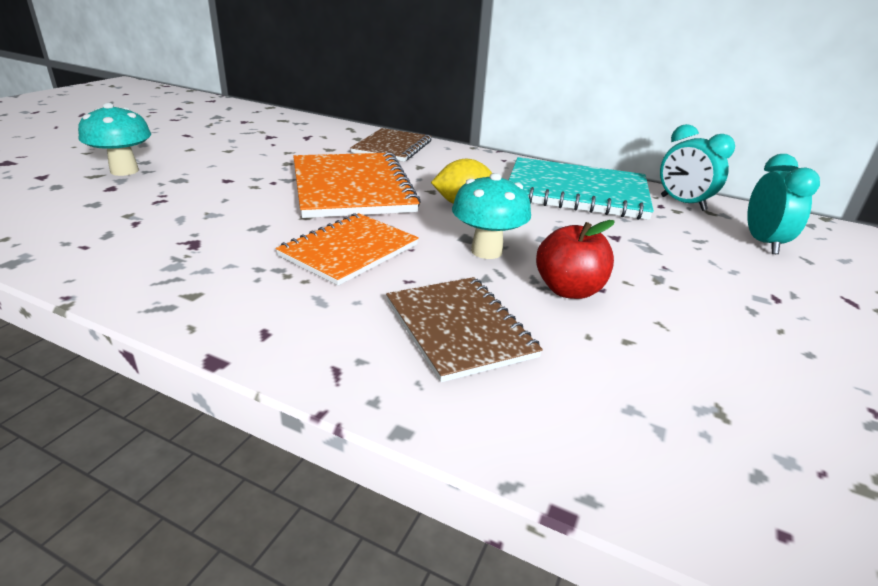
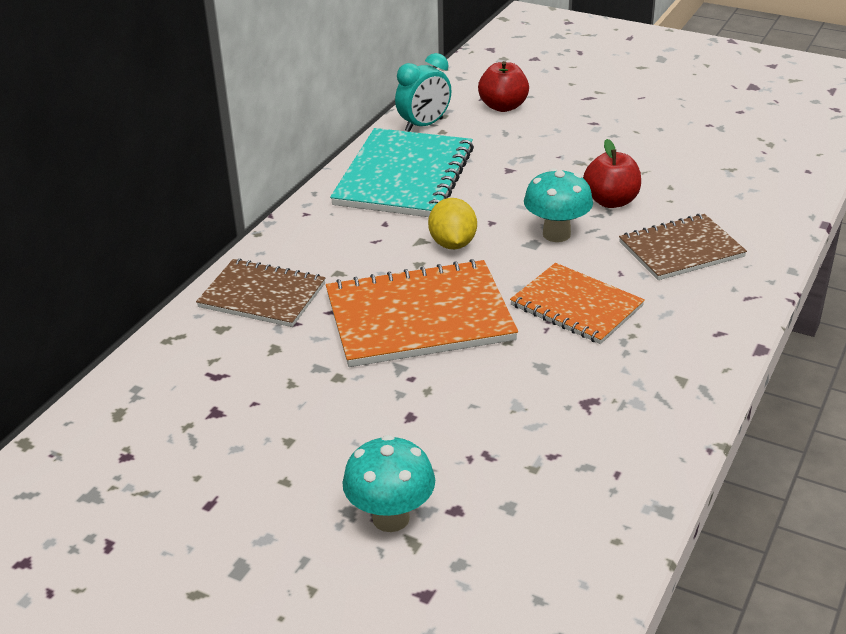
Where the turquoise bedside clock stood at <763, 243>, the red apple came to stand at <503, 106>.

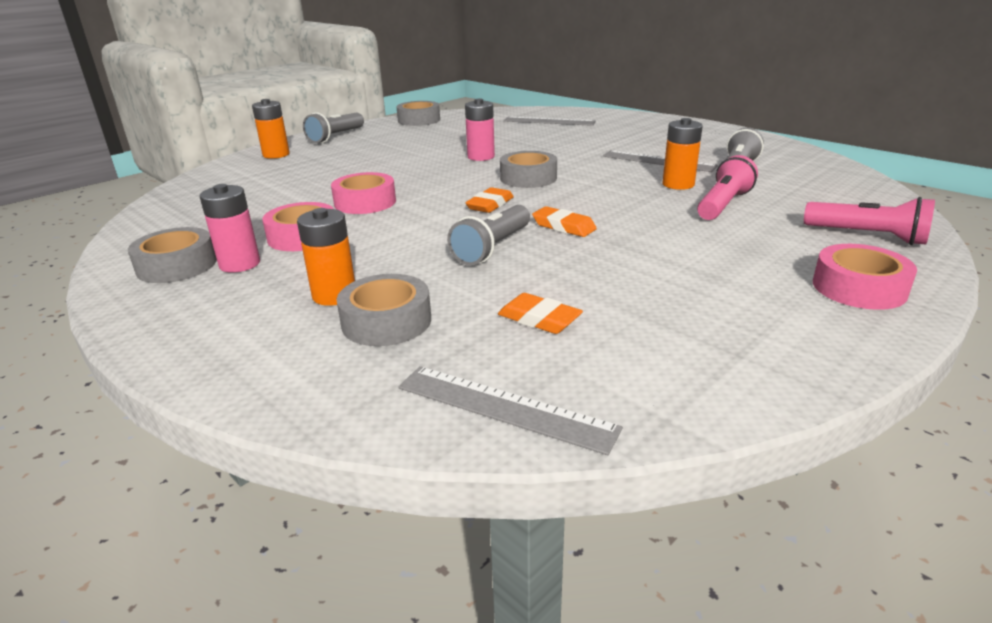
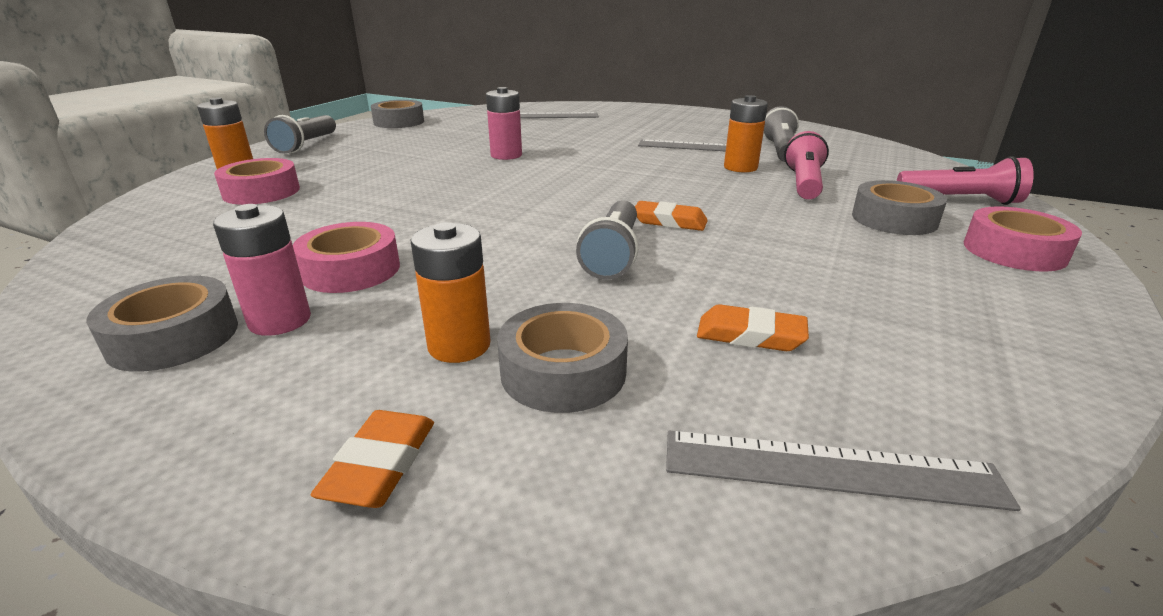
The rosy tape ended up elsewhere, having gone from <365, 202> to <261, 192>.
The bright orange gum eraser ended up elsewhere, having gone from <490, 204> to <380, 464>.
The gray tape ended up elsewhere, having gone from <528, 178> to <894, 219>.

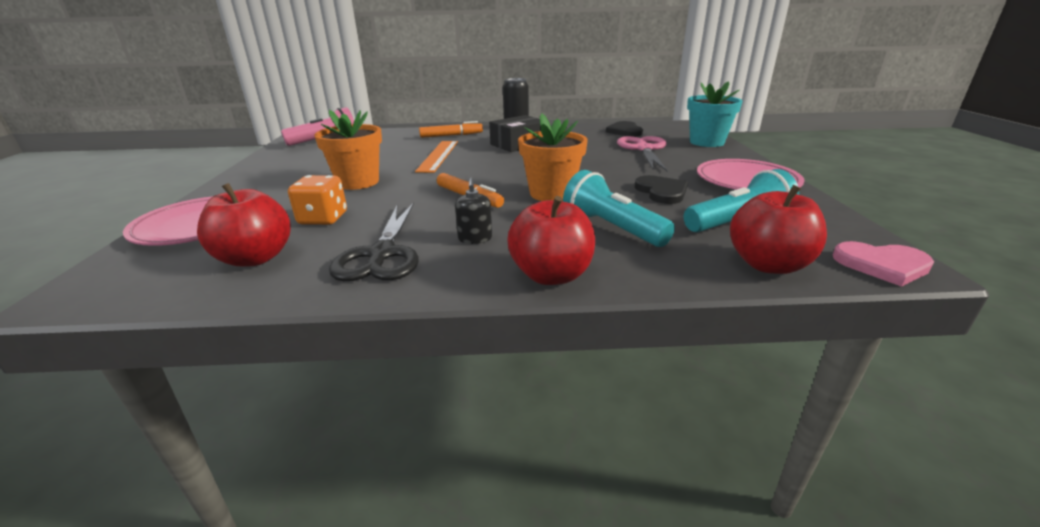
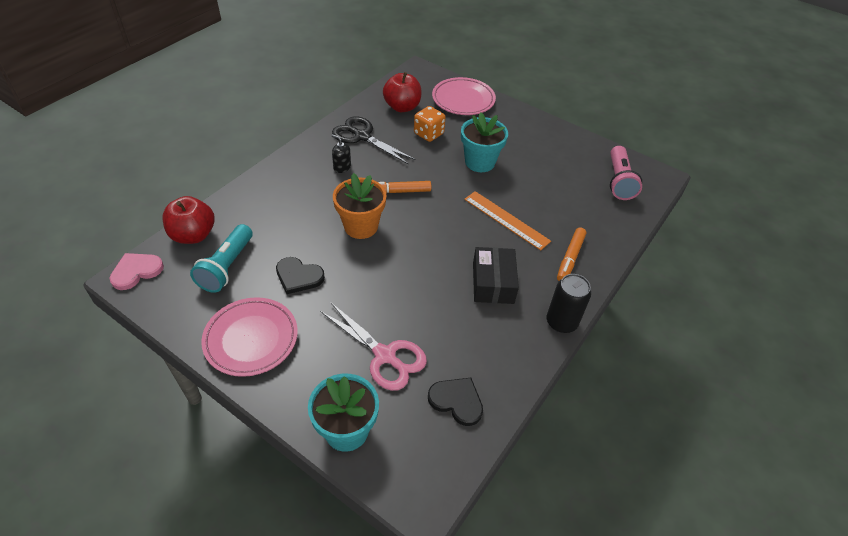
The second view lost the red apple at <551, 275>.
The second view lost the turquoise torch at <612, 228>.
What was the bright orange potted plant at <358, 182> turned into the turquoise potted plant at <480, 162>.

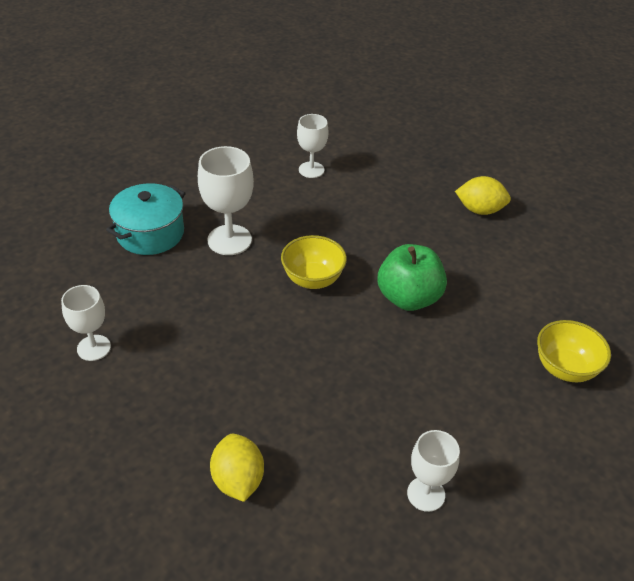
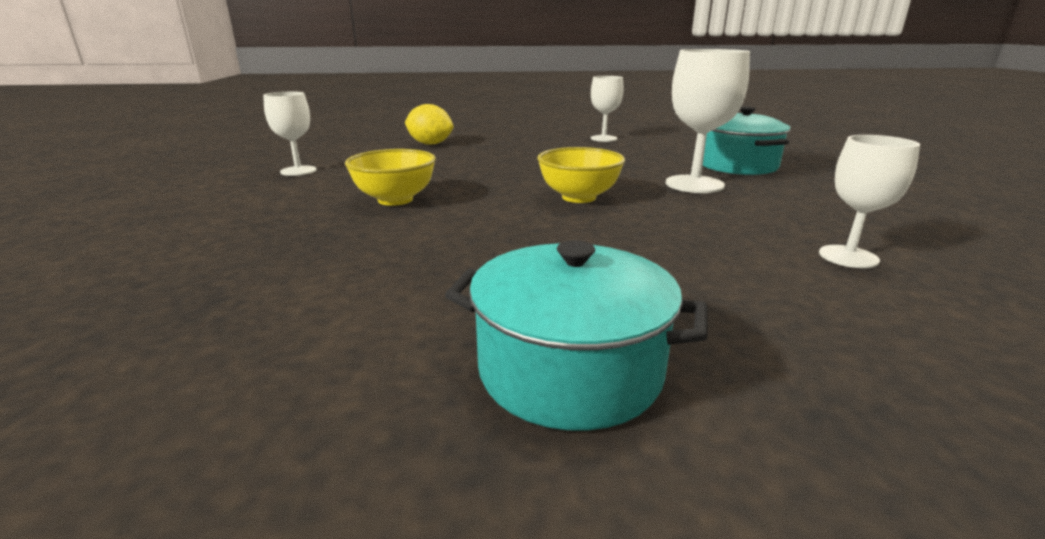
The second view lost the leaf-green apple at <408, 298>.
The golden deep dish ended up elsewhere, having gone from <565, 368> to <395, 200>.
Where the golden toy lemon stood at <480, 210>, the turquoise pot came to stand at <570, 370>.

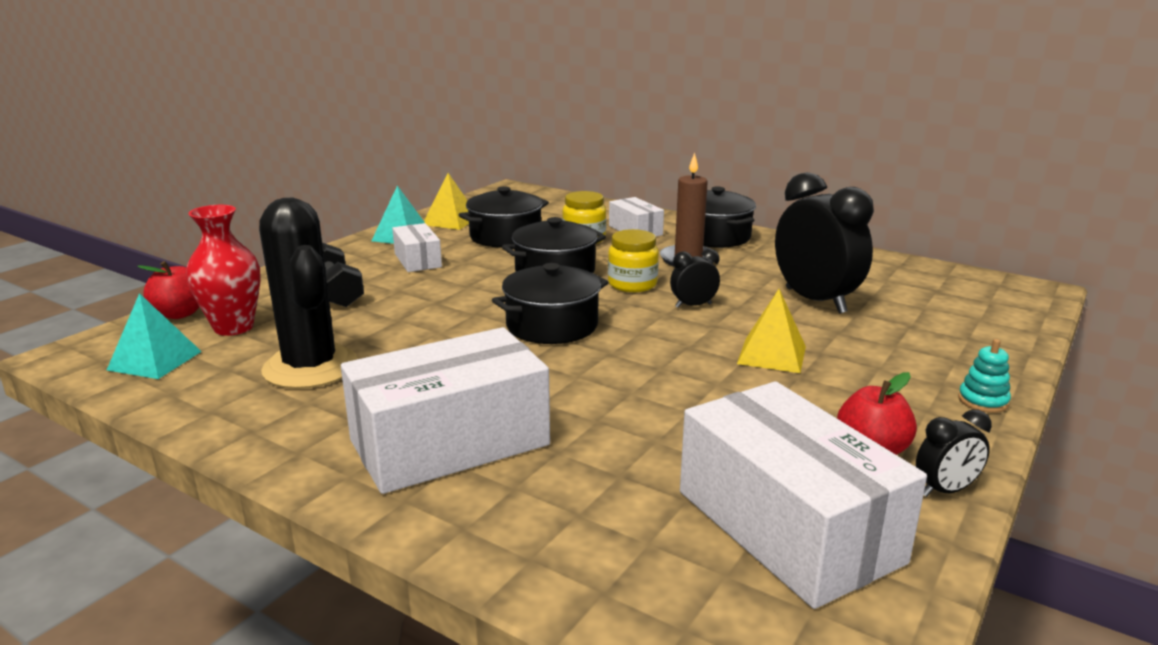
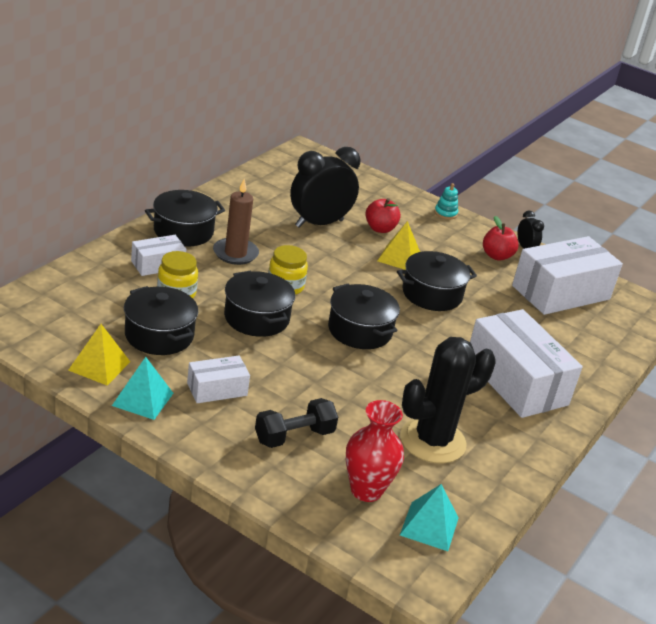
The second view lost the ebony bedside clock at <693, 305>.
The second view gained the ebony pot at <432, 294>.
The red apple ended up elsewhere, having gone from <179, 314> to <380, 229>.

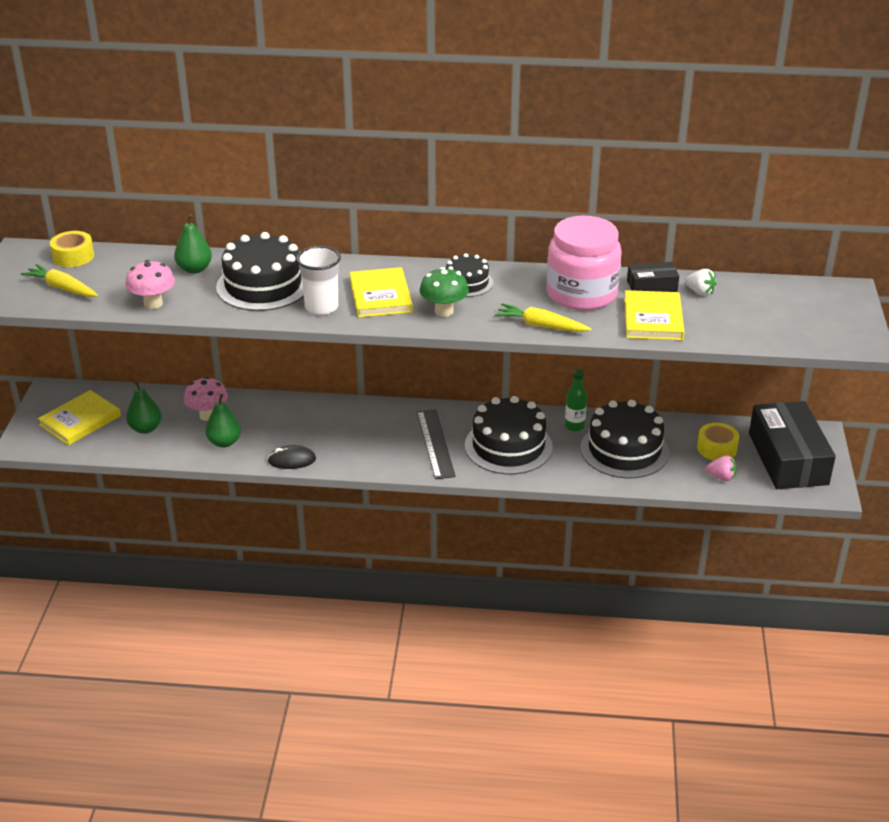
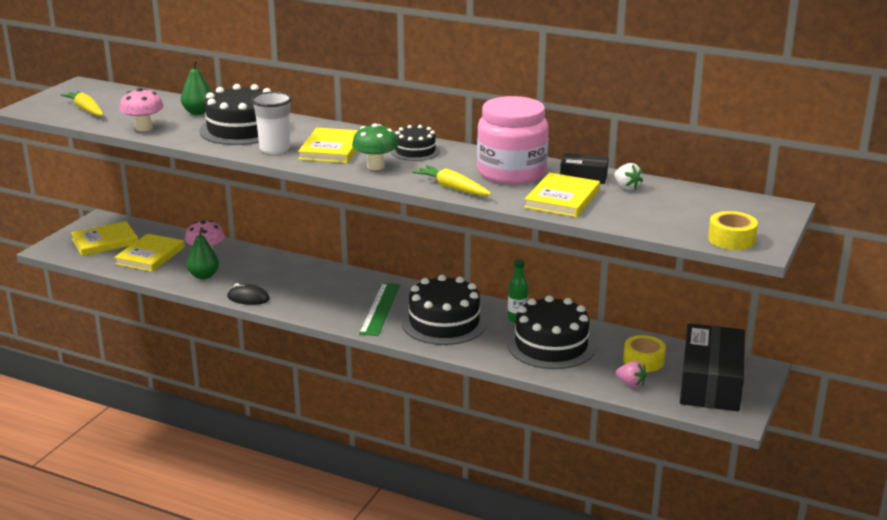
The golden tape ended up elsewhere, having gone from <73, 256> to <731, 239>.
Where the leaf-green pear fruit stood at <145, 428>, the golden hardback came to stand at <150, 255>.
What was the ebony ruler at <435, 443> turned into the leaf-green ruler at <380, 309>.

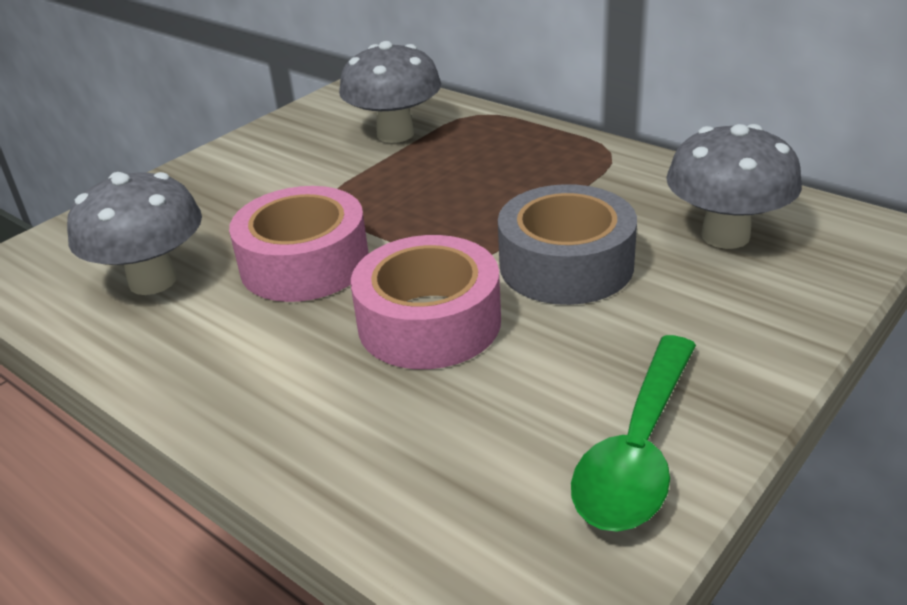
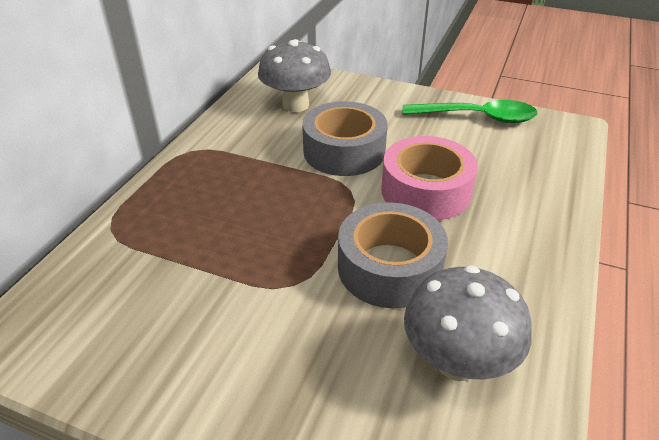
The second view lost the gray fungus at <395, 134>.
What was the rosy tape at <305, 263> turned into the gray tape at <389, 268>.

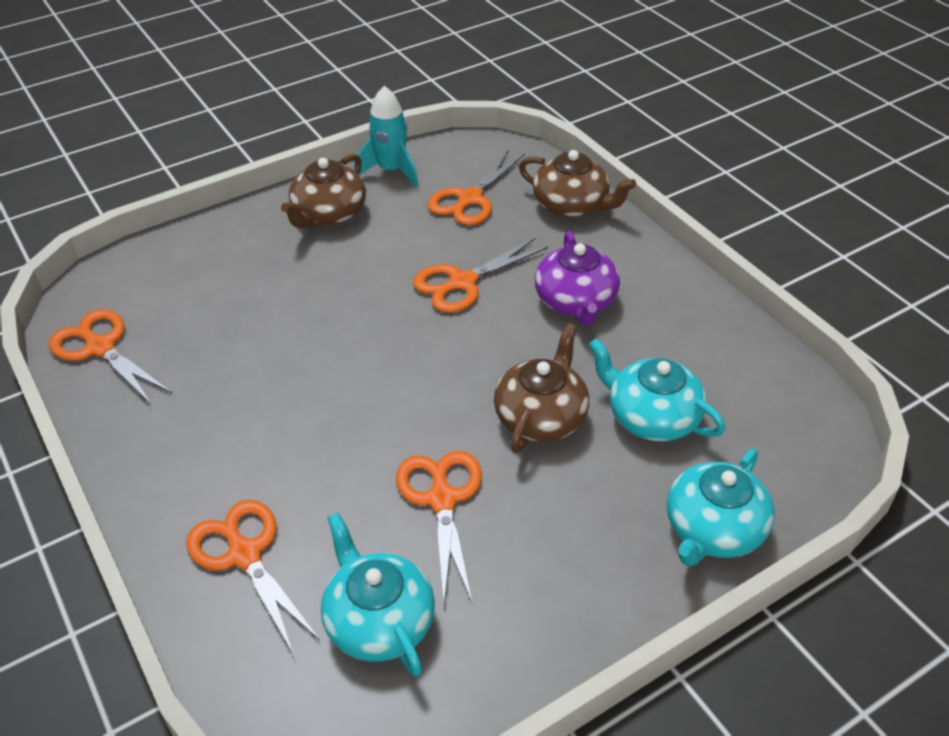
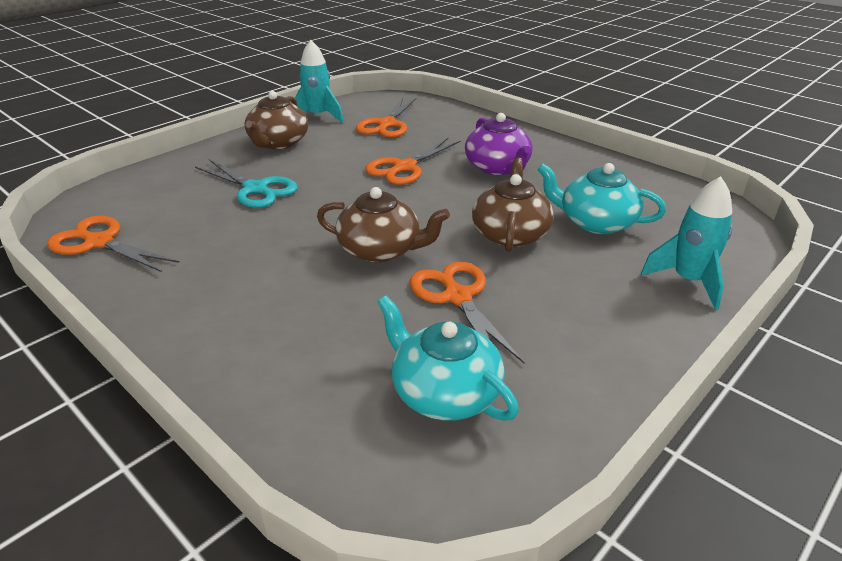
The second view lost the bright orange shears at <244, 554>.
The second view gained the turquoise shears at <256, 189>.
The brown china teapot ended up elsewhere, having gone from <571, 205> to <380, 250>.
Where the turquoise china teapot stood at <713, 529>, the turquoise spaceship came to stand at <688, 281>.

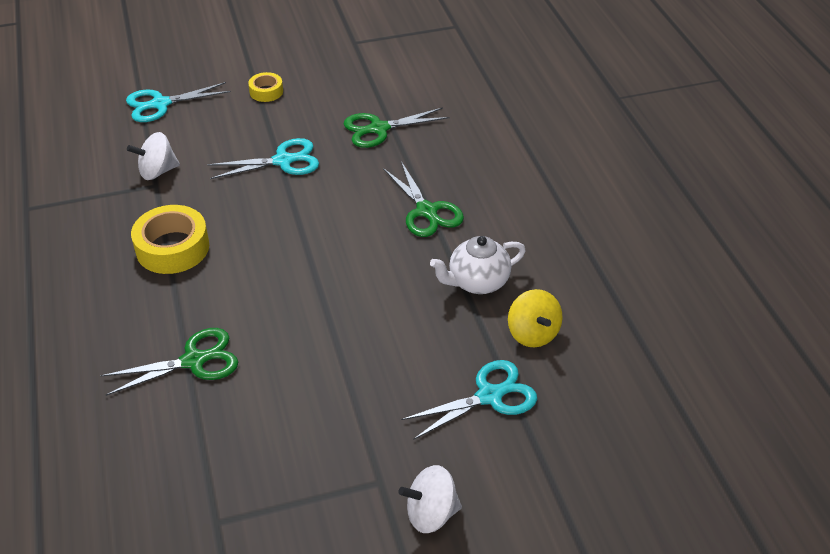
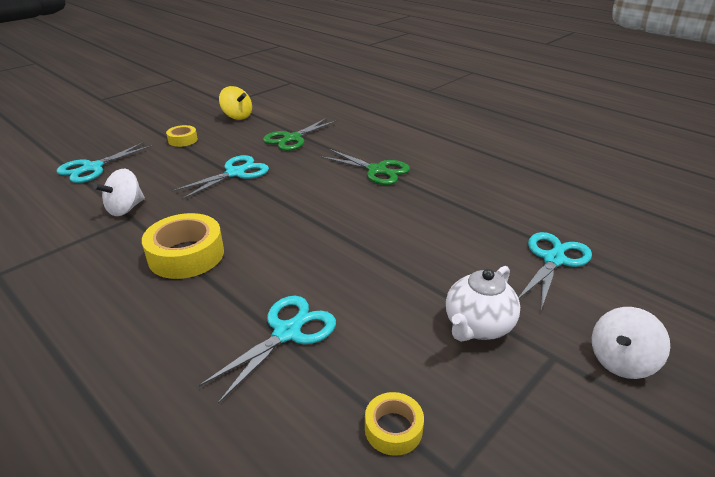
The second view gained the golden tape at <393, 429>.
The snow-white china teapot ended up elsewhere, having gone from <477, 282> to <477, 326>.
The golden spinning top ended up elsewhere, having gone from <533, 333> to <237, 116>.
What was the leaf-green shears at <194, 361> turned into the turquoise shears at <287, 333>.

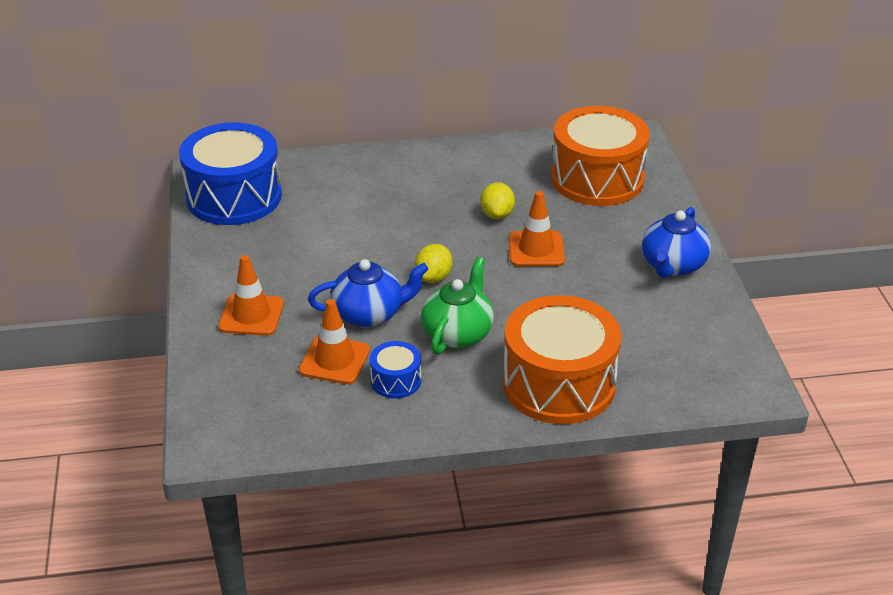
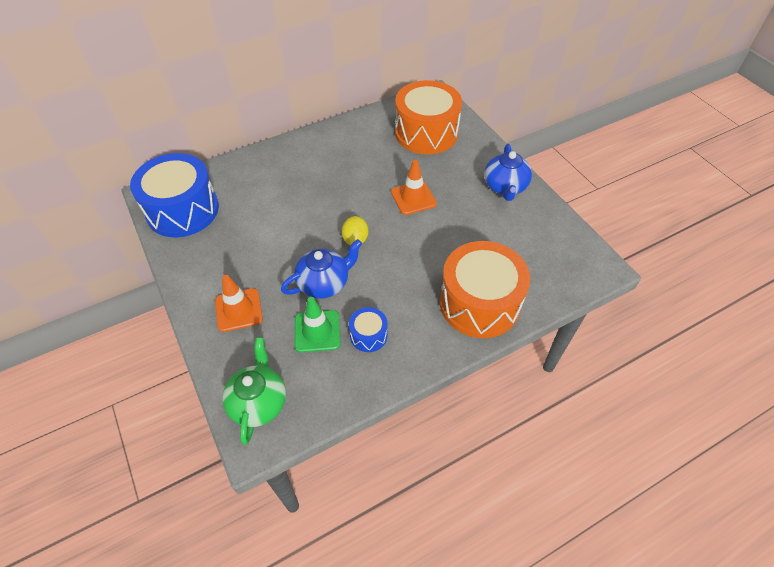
The second view lost the golden toy lemon at <497, 214>.
The leaf-green china teapot ended up elsewhere, having gone from <458, 333> to <258, 402>.
What was the bright orange road cone at <334, 360> turned into the leaf-green road cone at <317, 331>.

